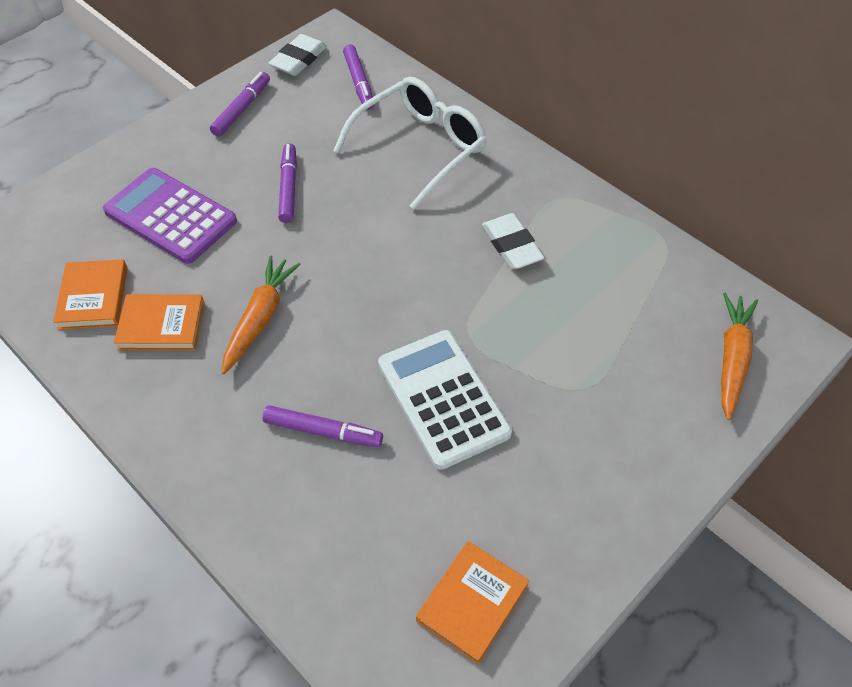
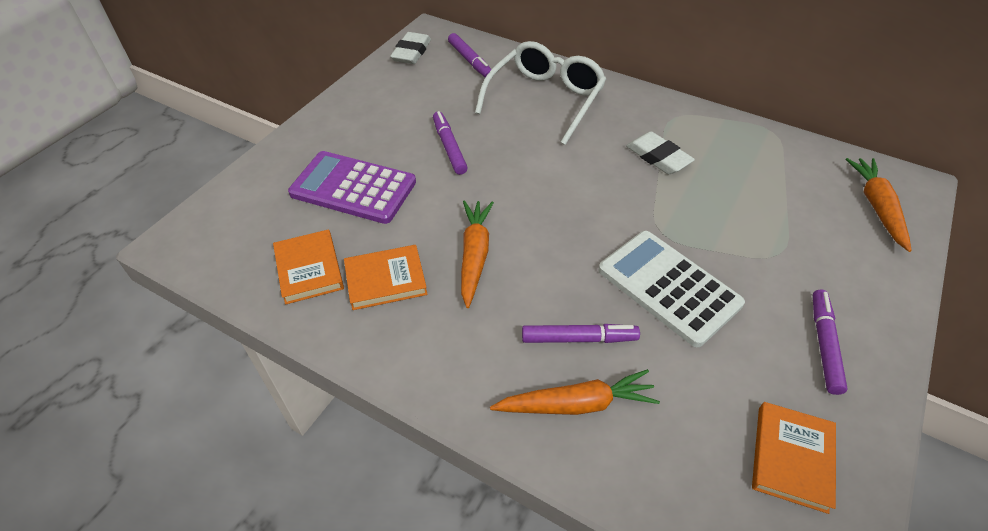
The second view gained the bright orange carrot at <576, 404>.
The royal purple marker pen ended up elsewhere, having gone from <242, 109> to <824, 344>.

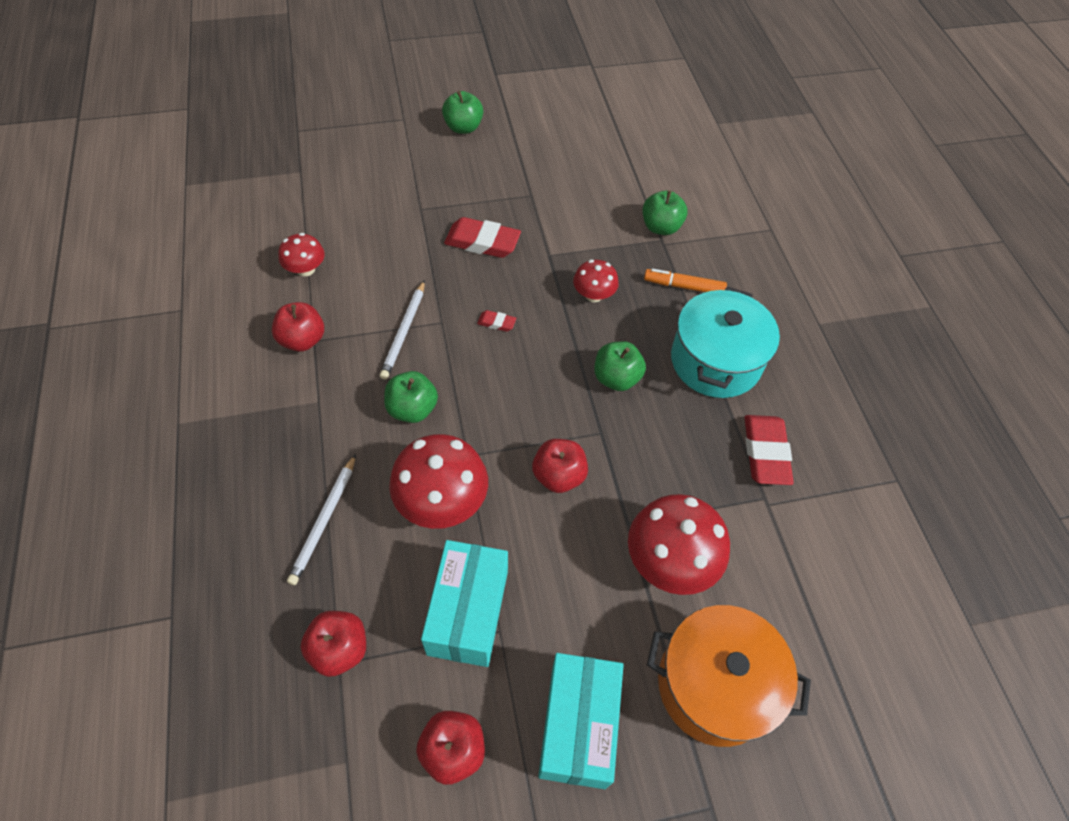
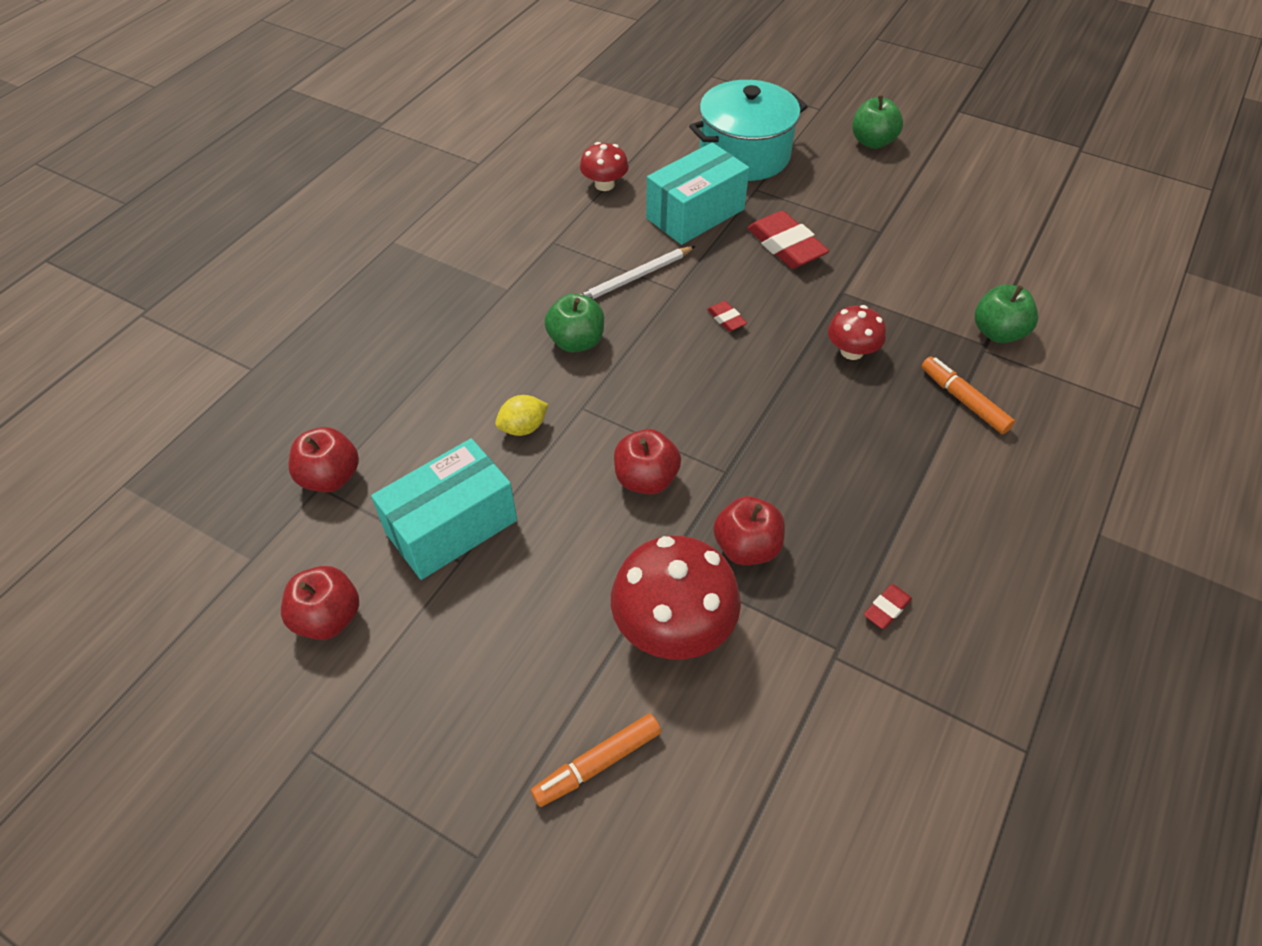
The second view lost the snow-white pencil at <324, 521>.
The second view lost the leaf-green apple at <616, 378>.
The red apple ended up elsewhere, having gone from <303, 340> to <746, 547>.
The turquoise parcel ended up elsewhere, having gone from <578, 726> to <695, 214>.
The turquoise pot ended up elsewhere, having gone from <715, 361> to <744, 155>.
Where the red fungus stood at <442, 501>, the golden toy lemon came to stand at <523, 427>.
Where the bright orange pot stood at <715, 685>, the bright orange marker pen came to stand at <597, 764>.
The size of the red gum eraser at <765, 453> changed by a factor of 0.48.

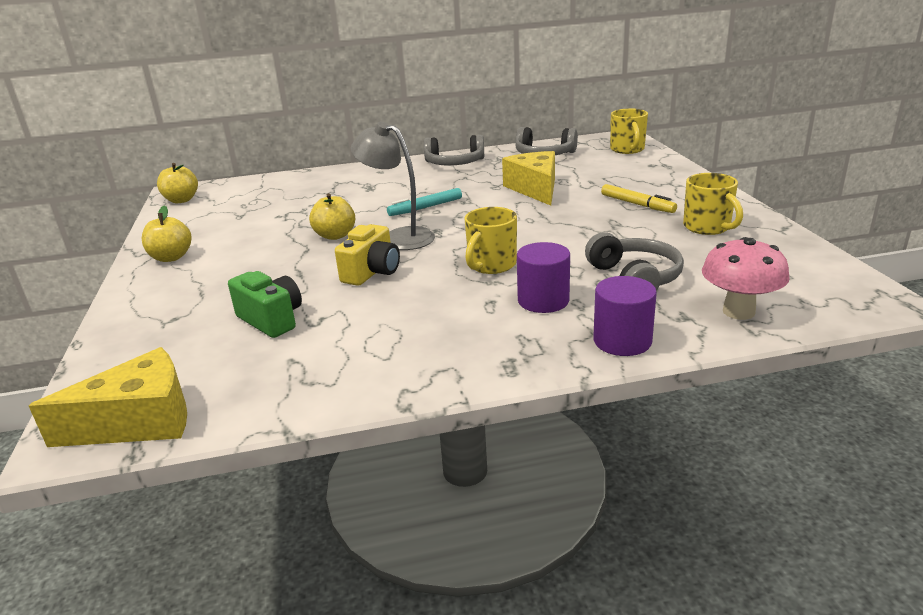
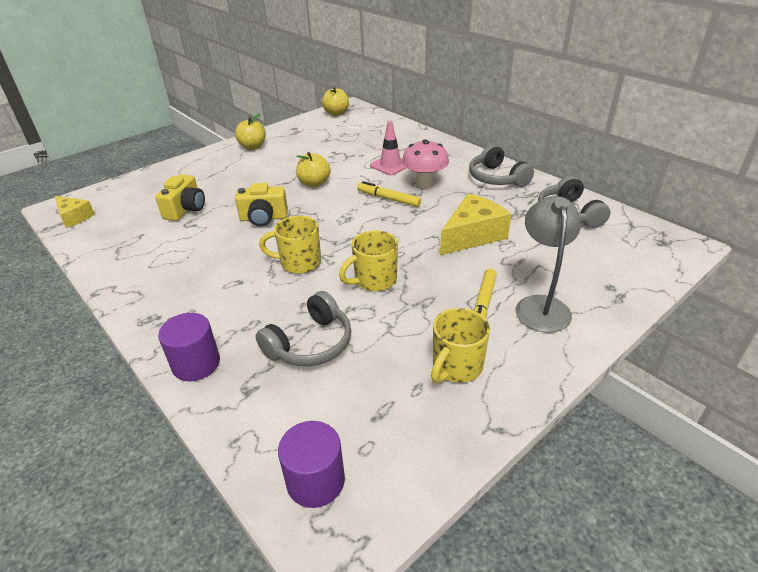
The second view gained the rosy road cone at <390, 165>.
The gray lamp ended up elsewhere, having gone from <399, 237> to <540, 305>.
The royal purple cylinder shape ended up elsewhere, having gone from <543, 300> to <315, 481>.
The golden coffee mug ended up elsewhere, having gone from <627, 150> to <374, 280>.
The rosy fungus ended up elsewhere, having gone from <738, 312> to <424, 183>.
What was the leaf-green photo camera at <271, 320> turned into the golden photo camera at <186, 209>.
What was the turquoise marker pen at <425, 208> turned into the golden marker pen at <388, 199>.
The size of the golden cheese wedge at <139, 421> changed by a factor of 0.60.

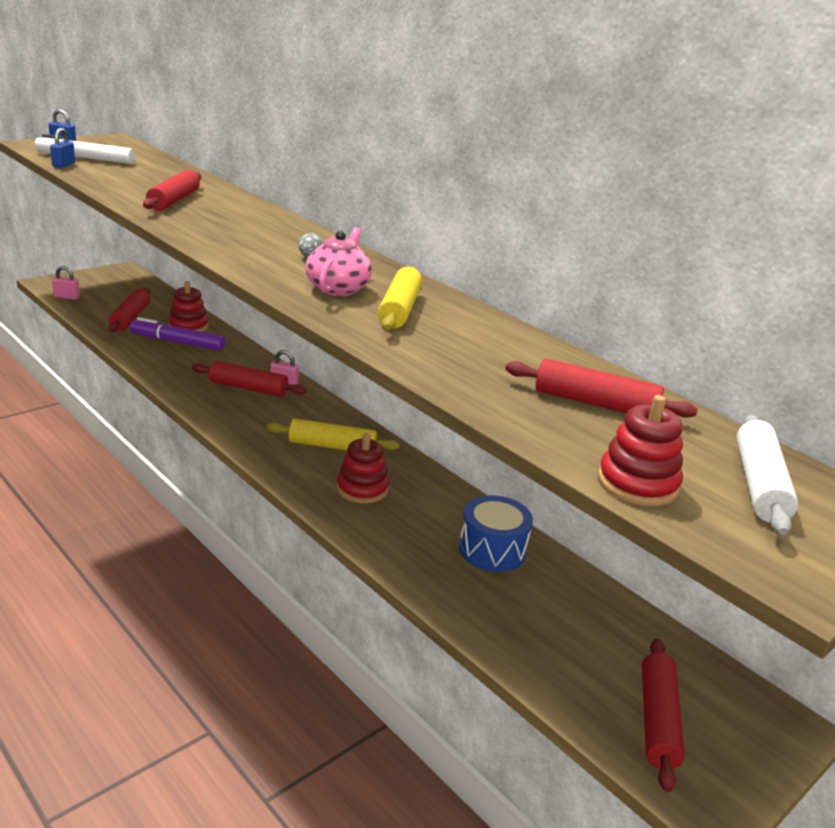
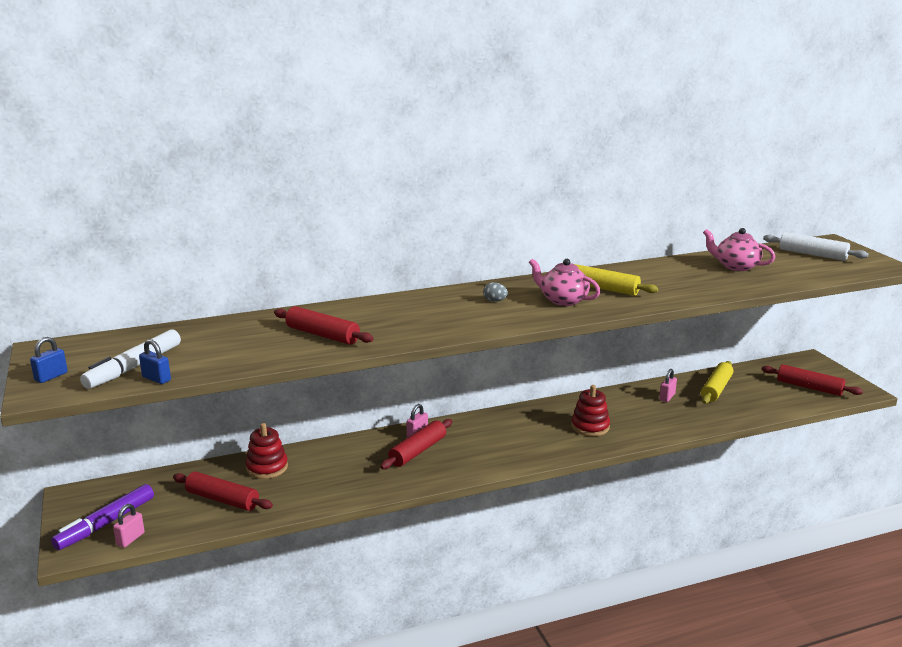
The second view lost the red ring stacker at <637, 483>.
The royal purple marker pen ended up elsewhere, having gone from <177, 342> to <106, 524>.
The golden pastry roller ended up elsewhere, having gone from <332, 446> to <716, 389>.
Where the royal blue toy drum stood at <492, 550>, the rosy small lock came to stand at <667, 397>.
Where the red pastry roller stood at <595, 403>, the rosy china teapot came to stand at <736, 266>.

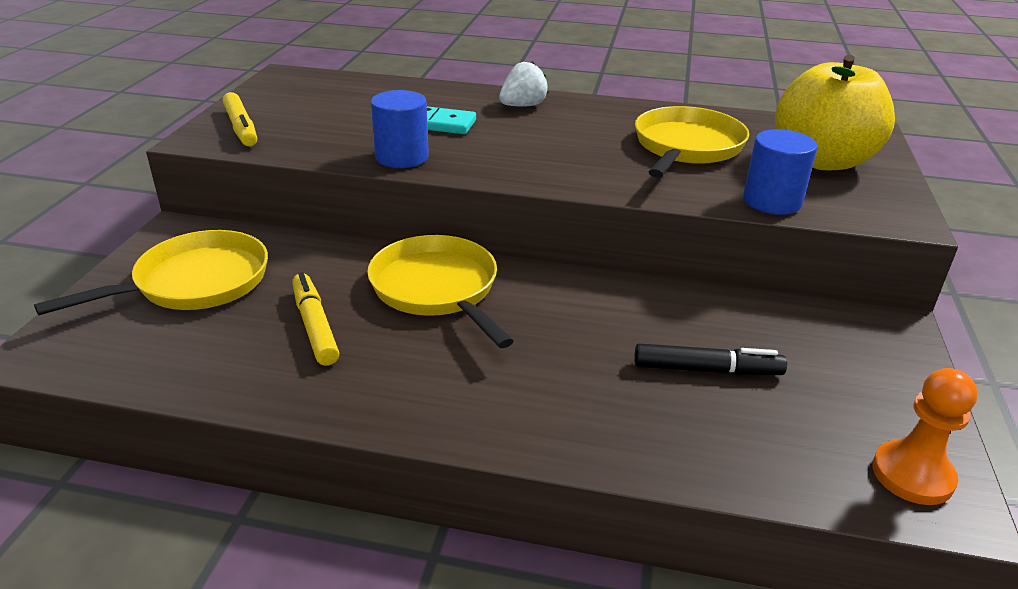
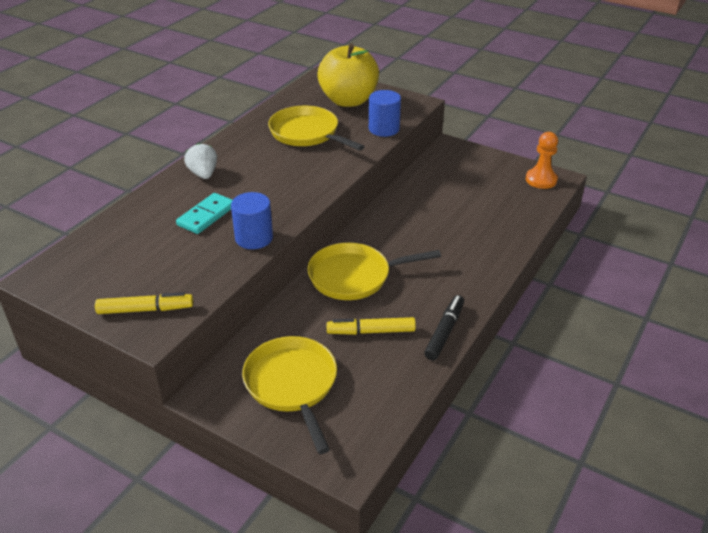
The ebony marker pen ended up elsewhere, having gone from <707, 370> to <444, 332>.

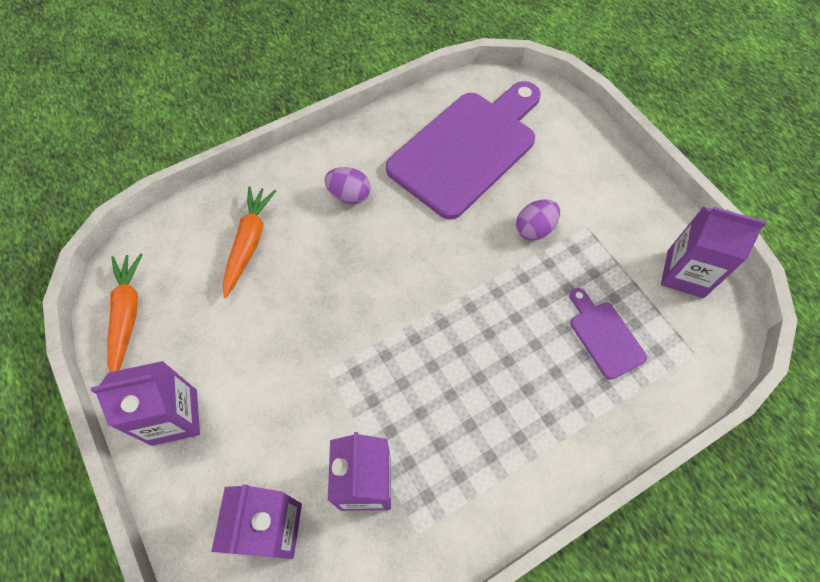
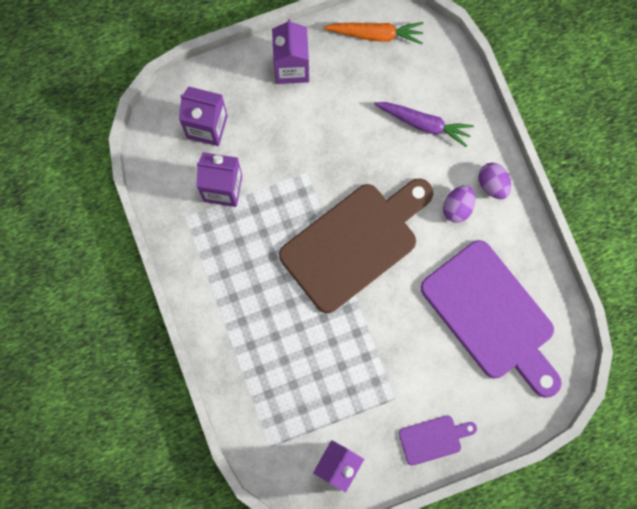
The second view gained the brown chopping board at <354, 243>.
The royal purple egg ended up elsewhere, having gone from <534, 229> to <492, 184>.
The royal purple chopping board ended up elsewhere, having gone from <604, 336> to <433, 439>.
What was the bright orange carrot at <249, 242> turned into the royal purple carrot at <424, 124>.

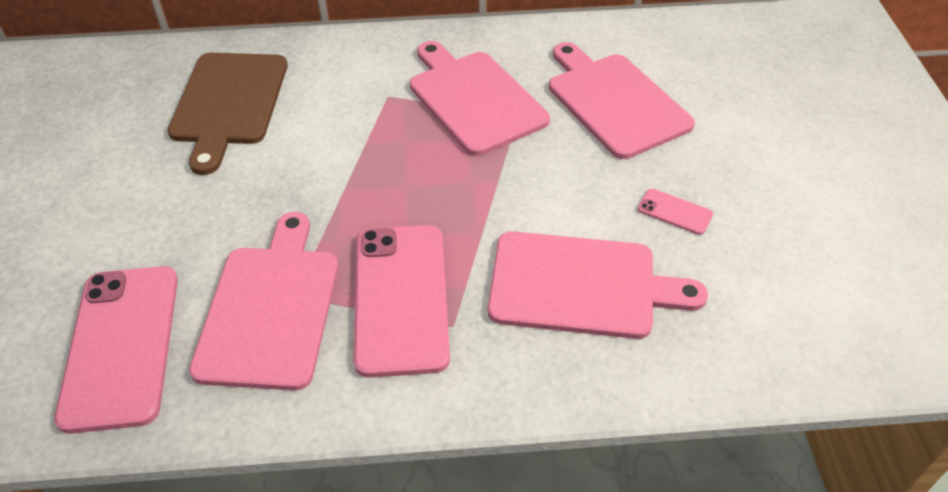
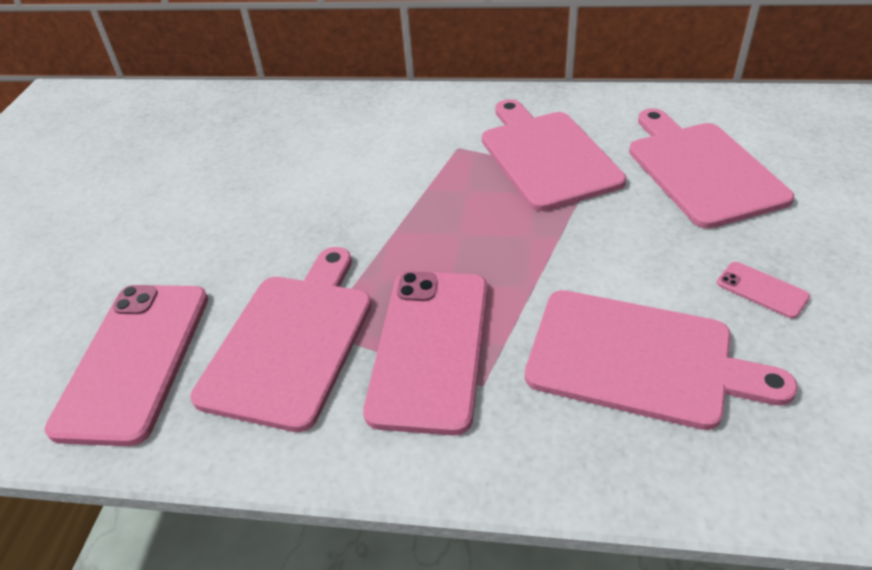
The second view lost the brown chopping board at <229, 103>.

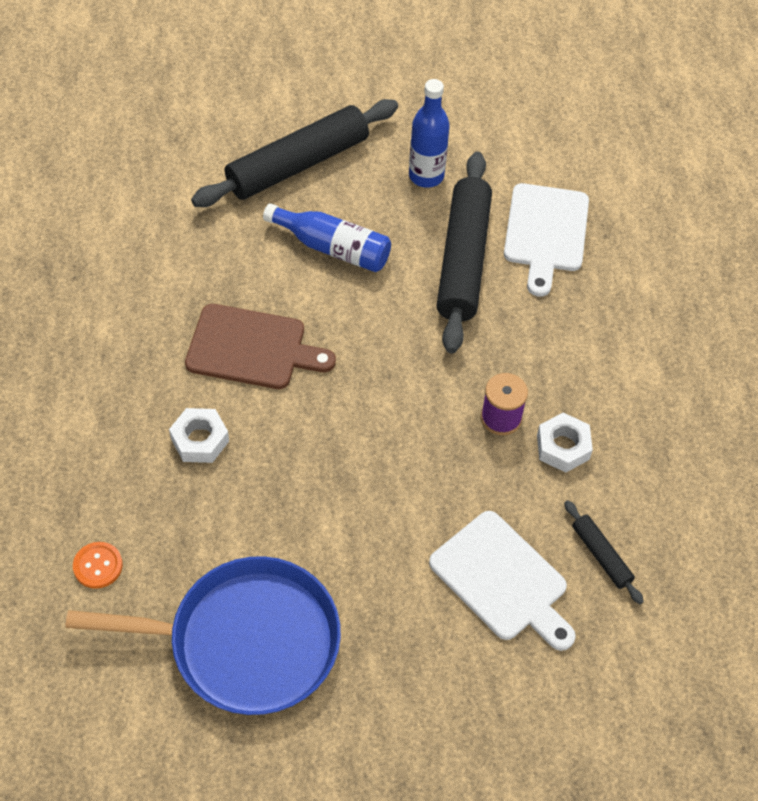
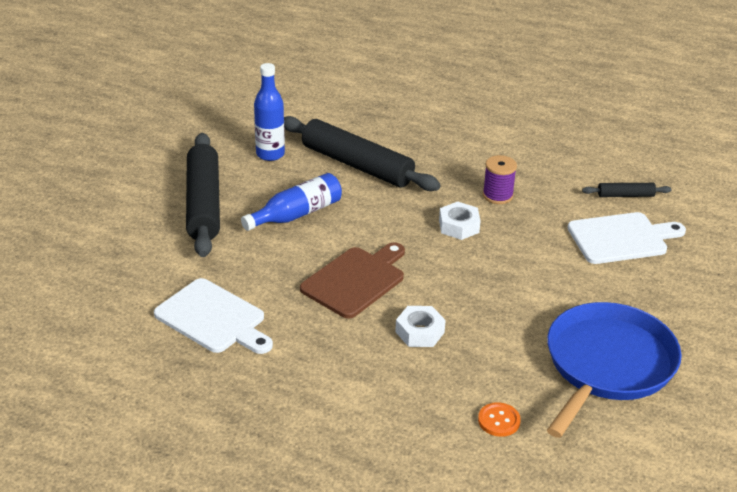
The snow-white chopping board ended up elsewhere, having gone from <545, 232> to <213, 318>.
The snow-white hexagon nut ended up elsewhere, having gone from <563, 447> to <459, 226>.

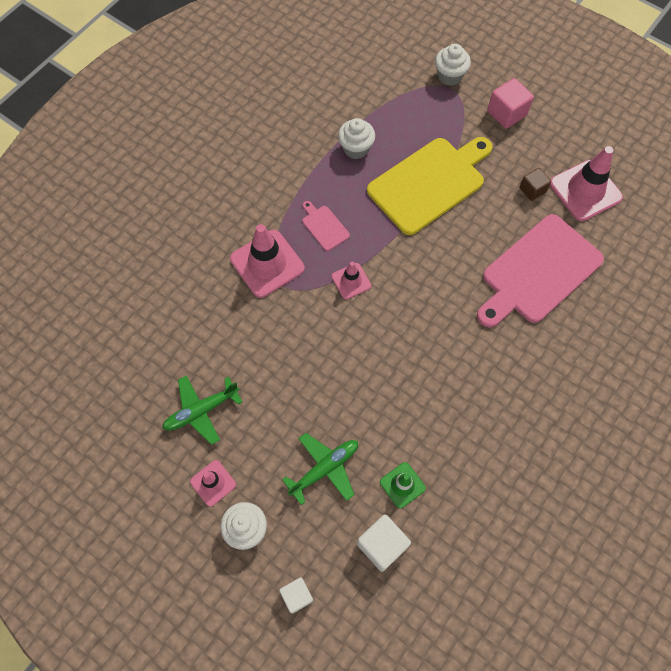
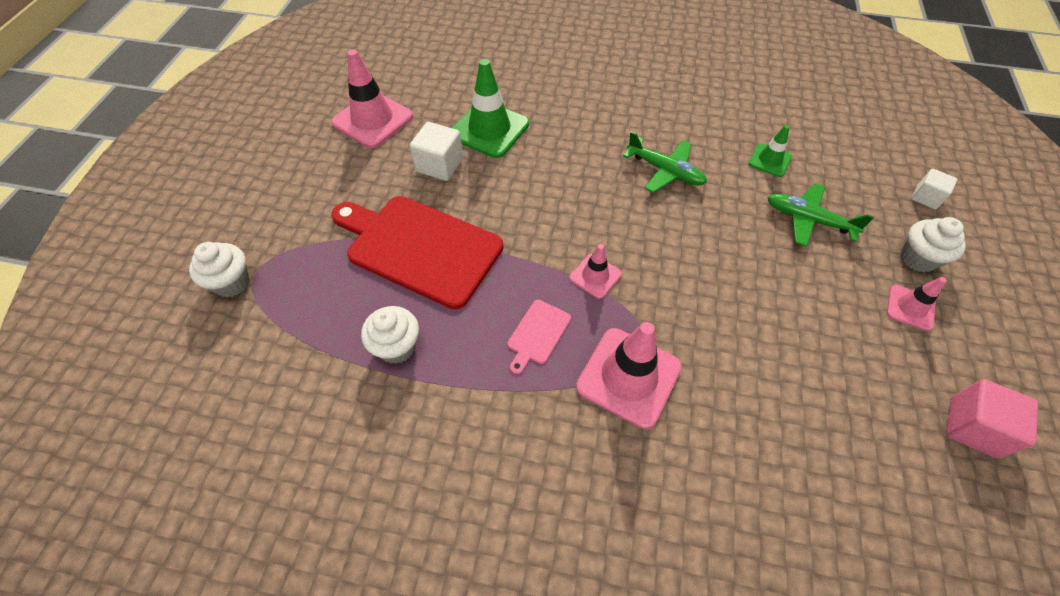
The second view lost the brown block at <532, 190>.
The leaf-green aeroplane ended up elsewhere, having gone from <201, 411> to <665, 171>.
The snow-white block ended up elsewhere, having gone from <382, 545> to <440, 165>.
The rosy block ended up elsewhere, having gone from <506, 113> to <973, 427>.
Where the rosy chopping board stood at <538, 272>, the leaf-green road cone came to stand at <489, 129>.
What was the golden chopping board at <429, 183> turned into the red chopping board at <419, 248>.

